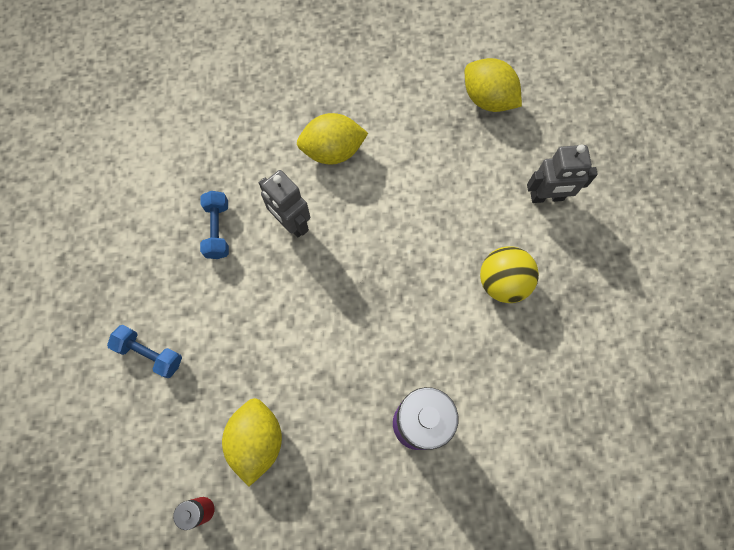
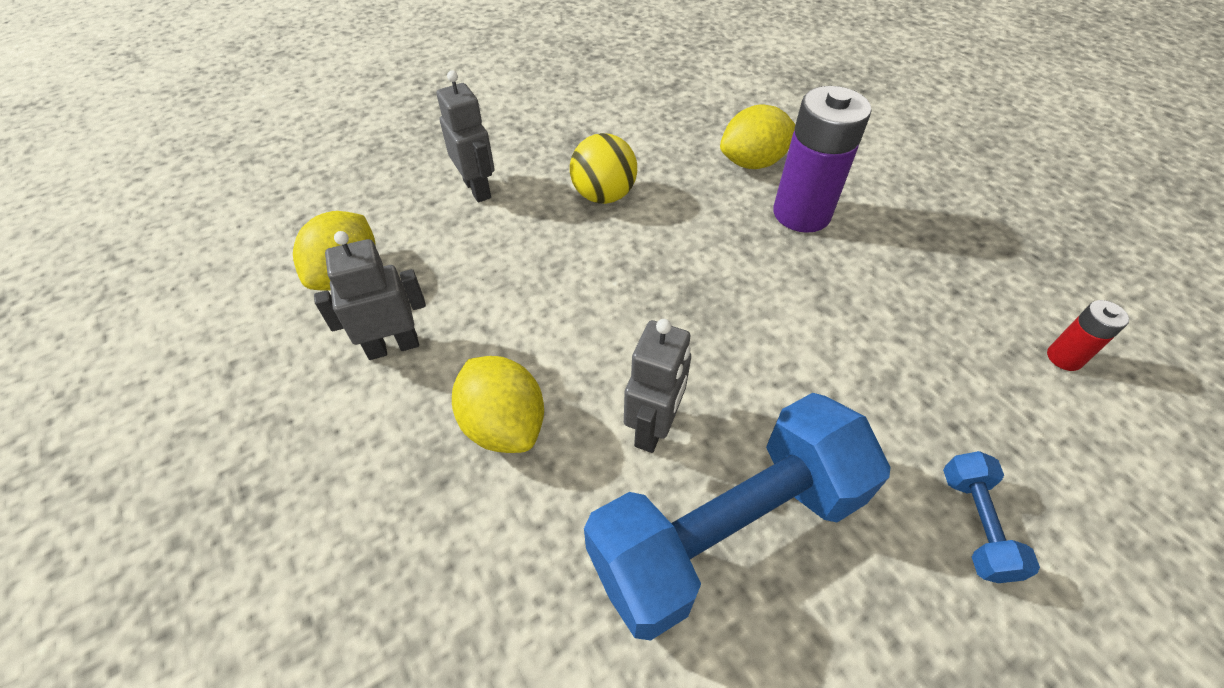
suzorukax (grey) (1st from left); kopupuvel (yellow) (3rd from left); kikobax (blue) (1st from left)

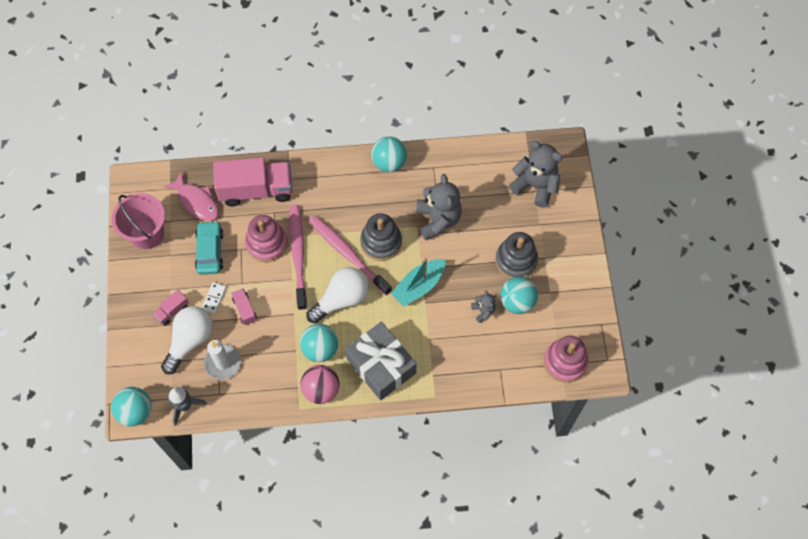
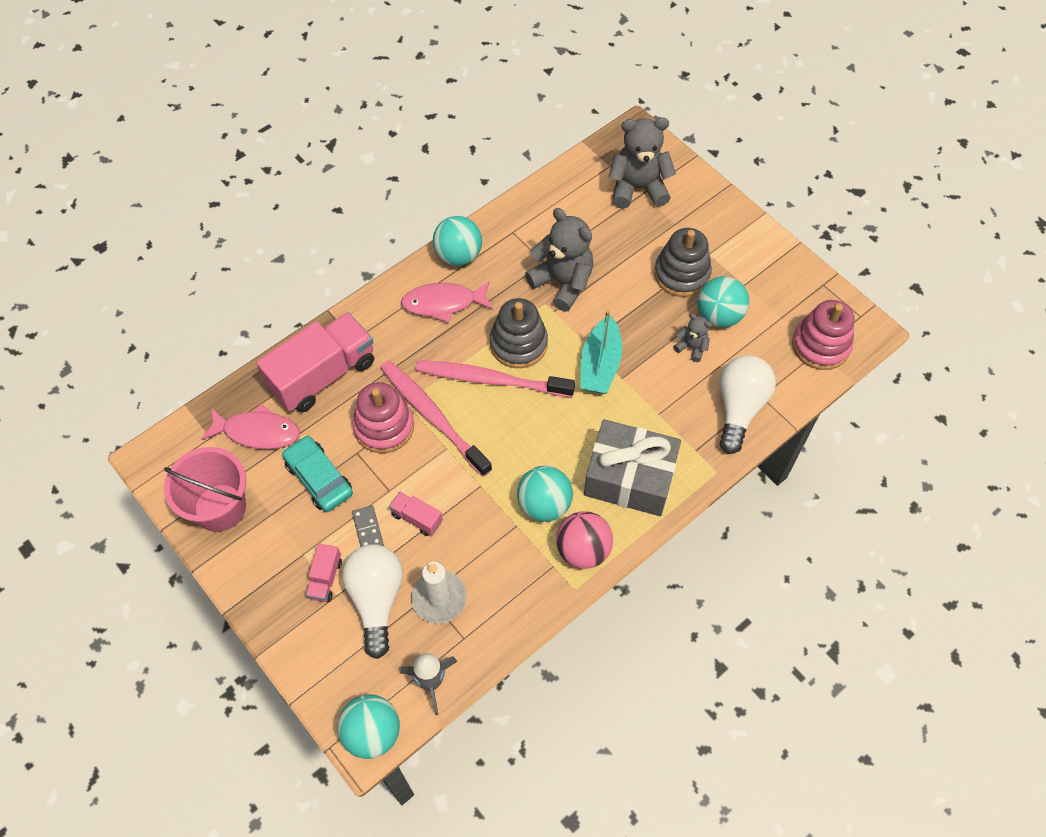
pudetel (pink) (2nd from left); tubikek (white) (2nd from left); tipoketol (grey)

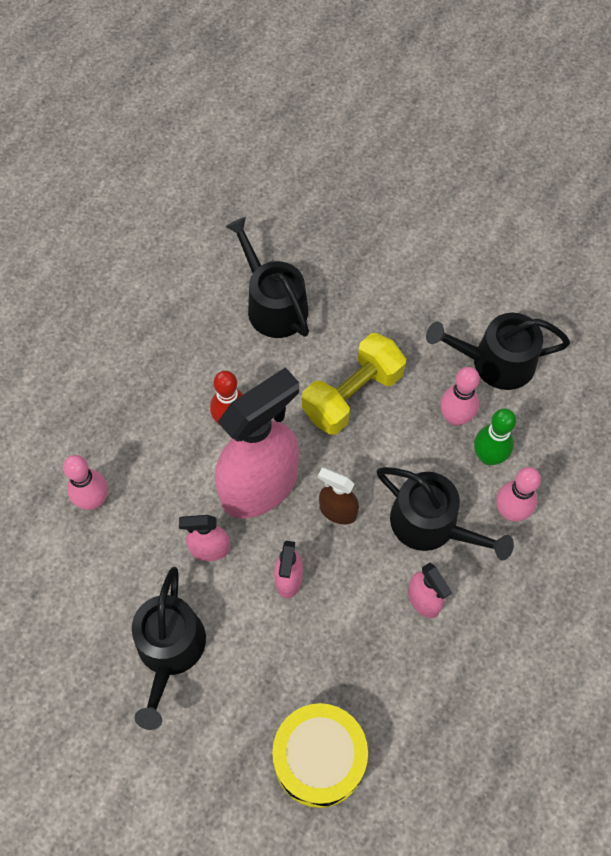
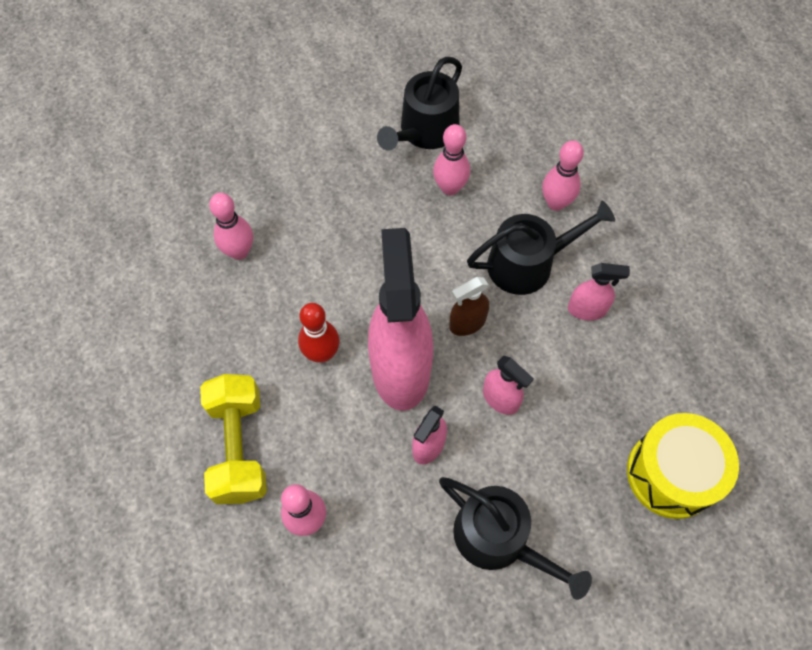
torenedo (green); kikobax (yellow); torenedo (pink) (1st from left)

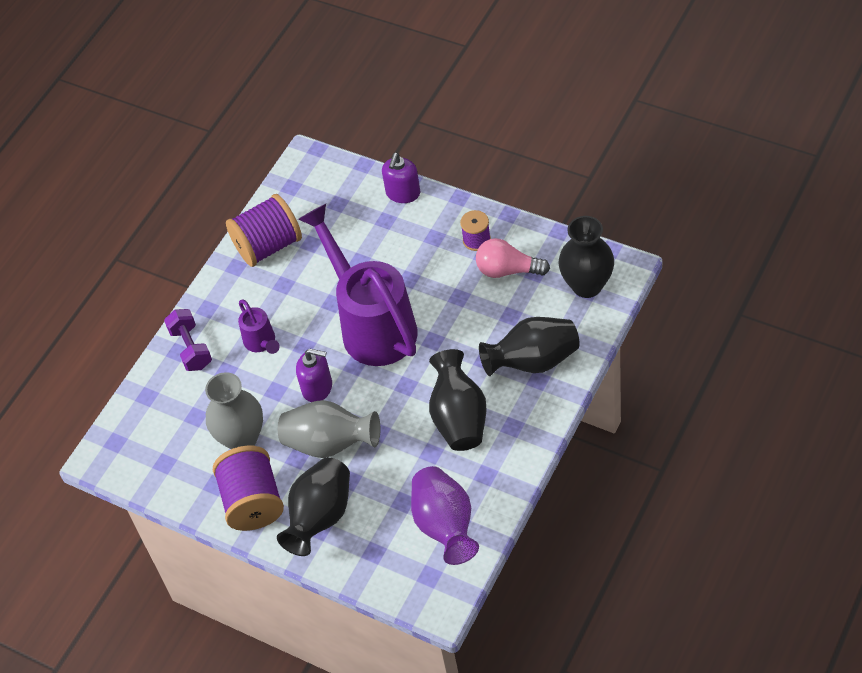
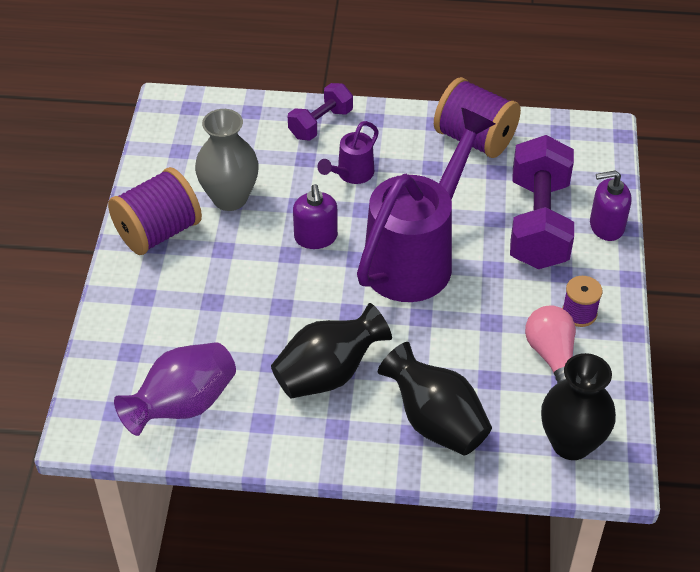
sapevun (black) (1st from left in the first image); sapevun (grey) (2nd from left in the first image); kikobax (purple) (2nd from left)

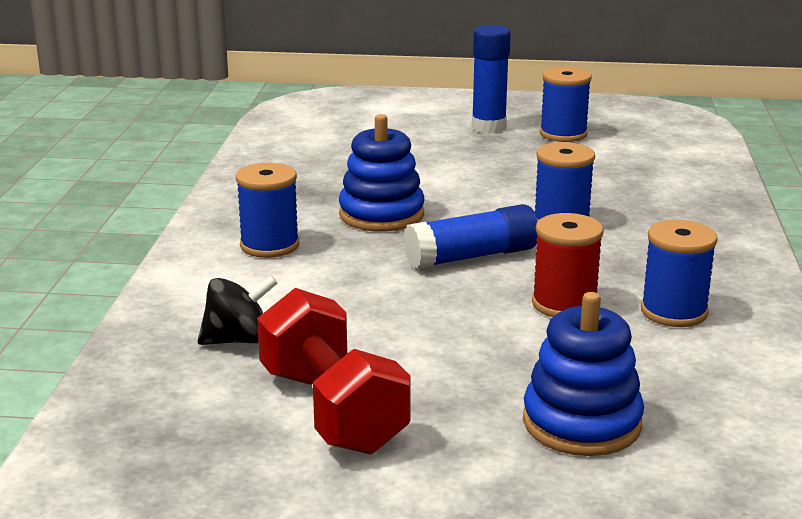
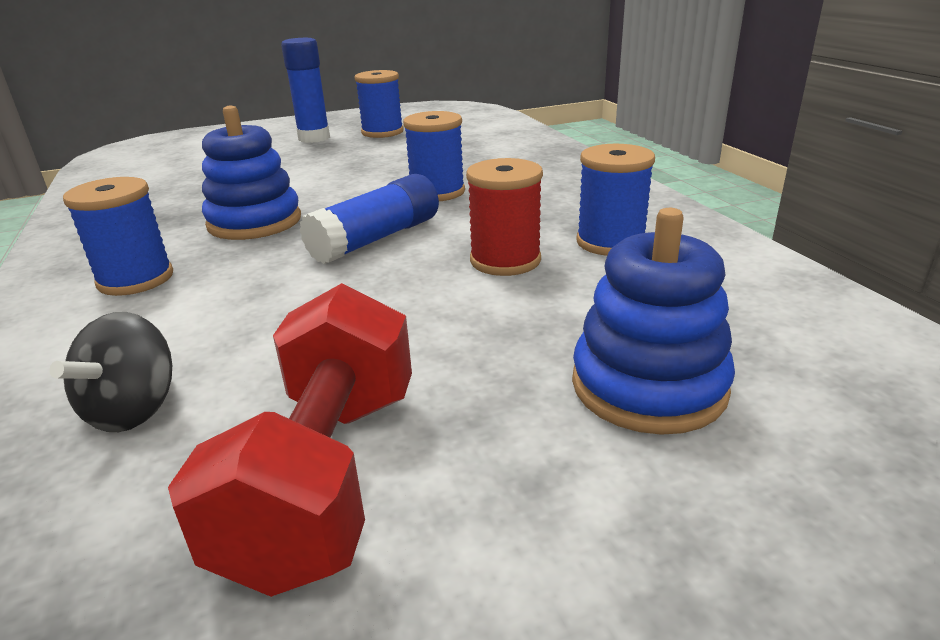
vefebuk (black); kikobax (red)

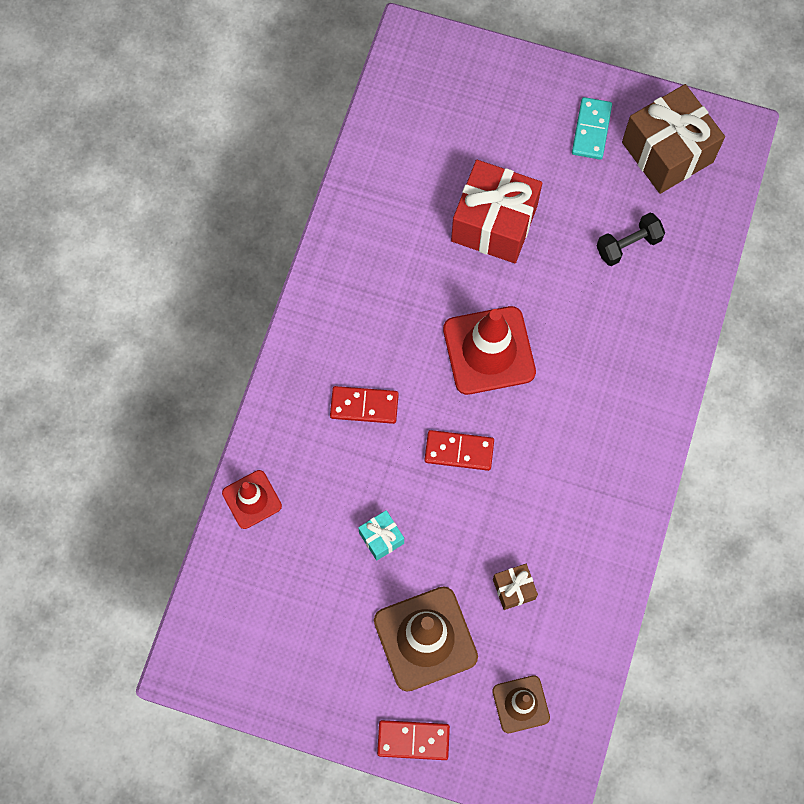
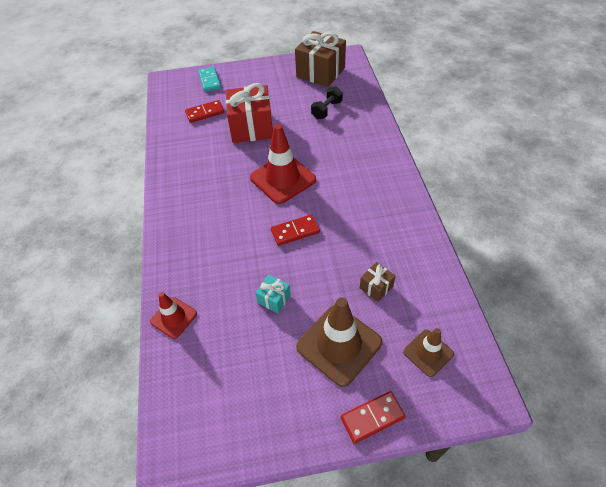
tipoketol (red) (1st from left); tipoketol (turquoise)

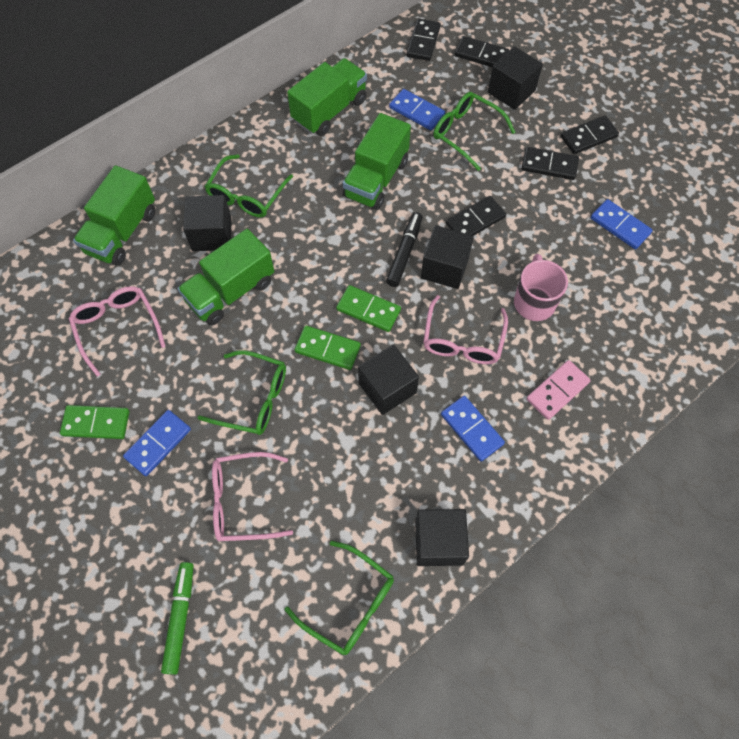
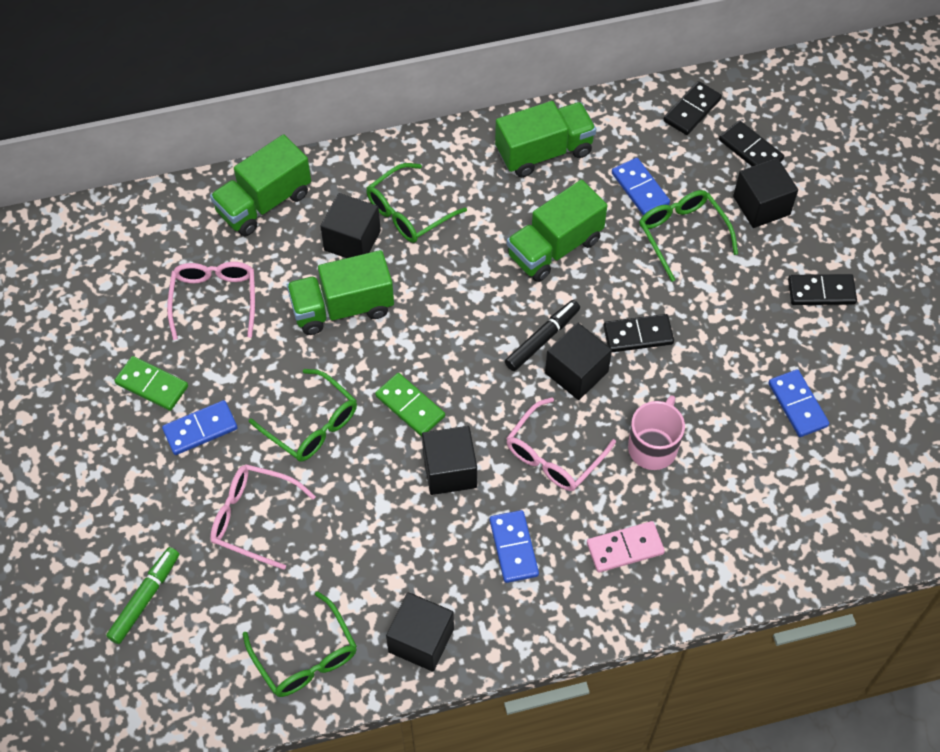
tipoketol (green) (3rd from left in the first image); tipoketol (black) (4th from left in the first image)

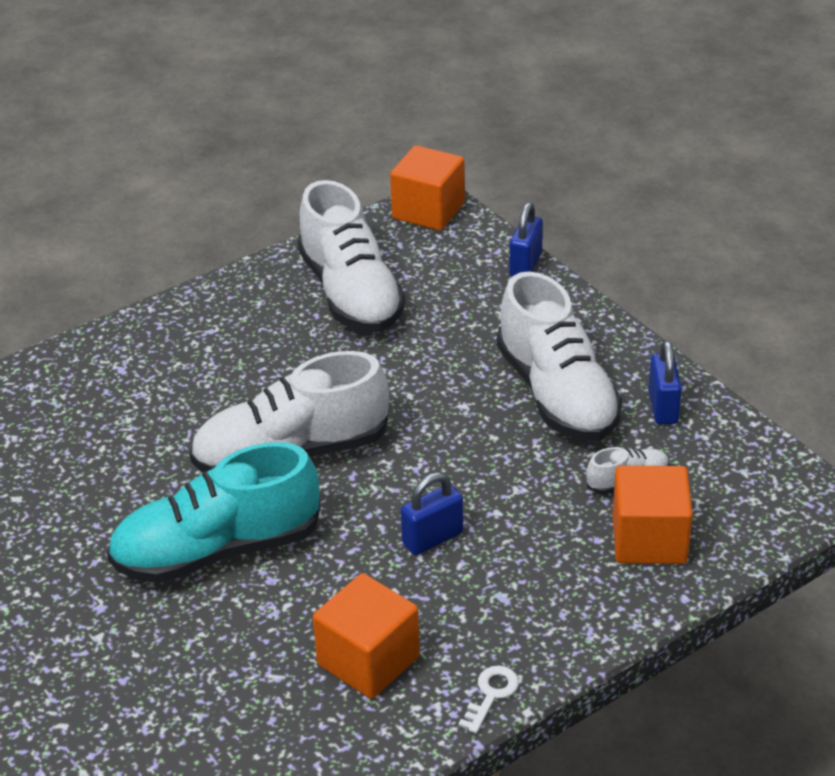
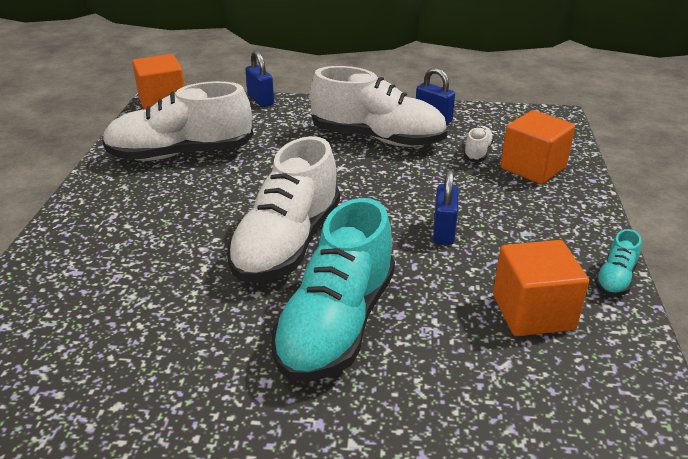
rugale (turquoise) (2nd from left); rugale (white) (1st from left)

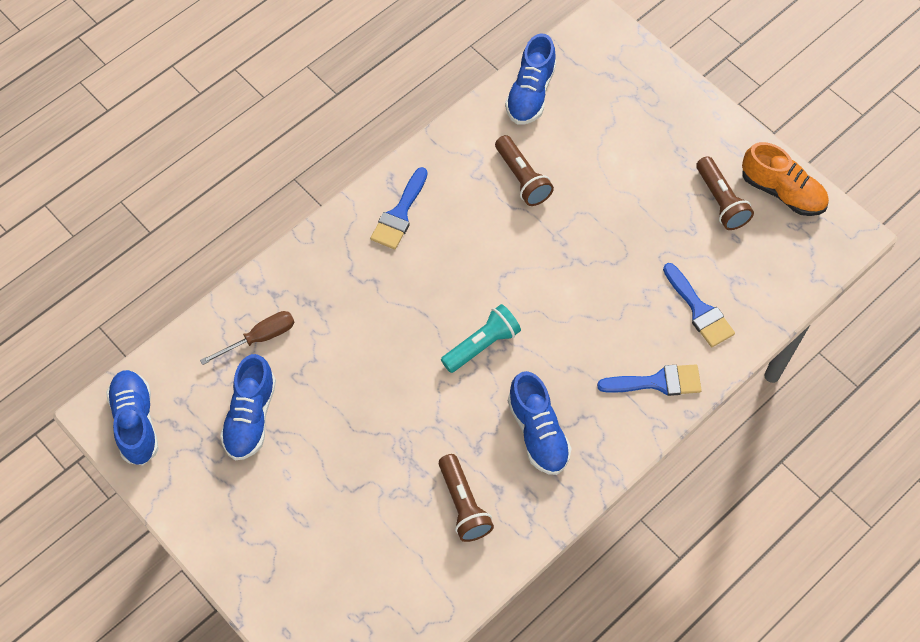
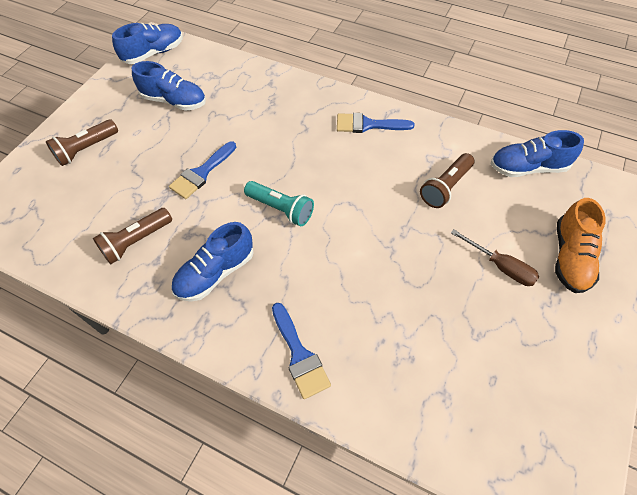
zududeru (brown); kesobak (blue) (1st from left); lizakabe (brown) (1st from left); rugale (orange); rugale (blue) (2nd from left)

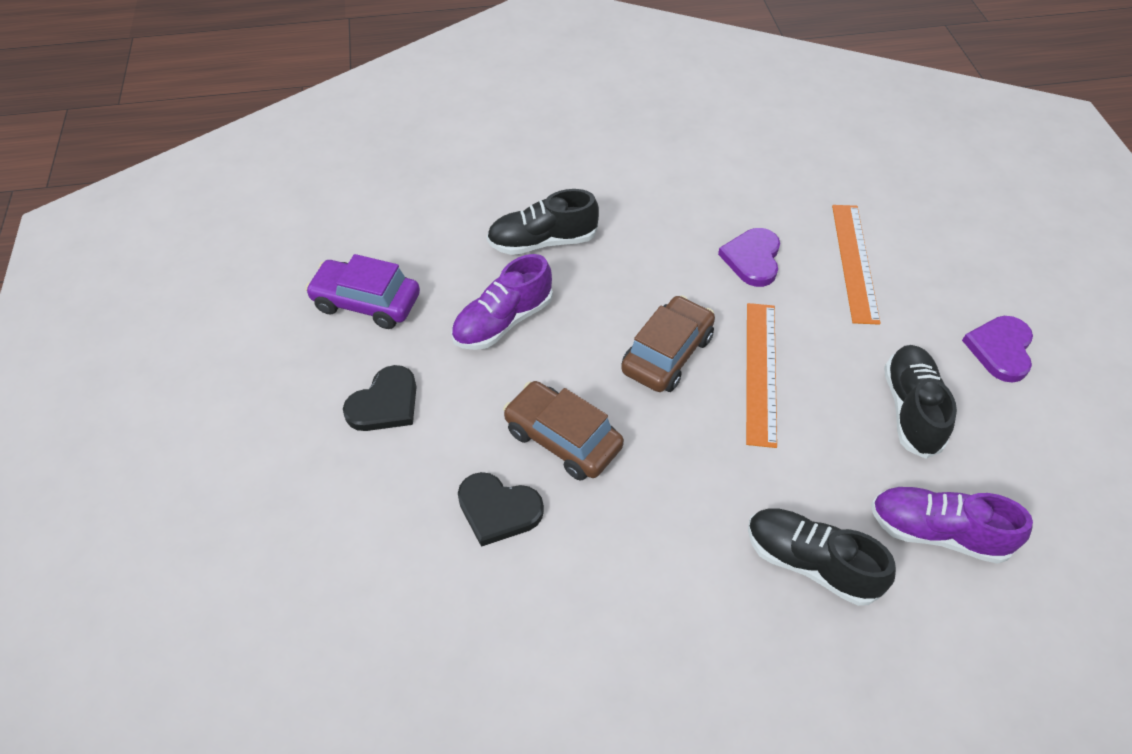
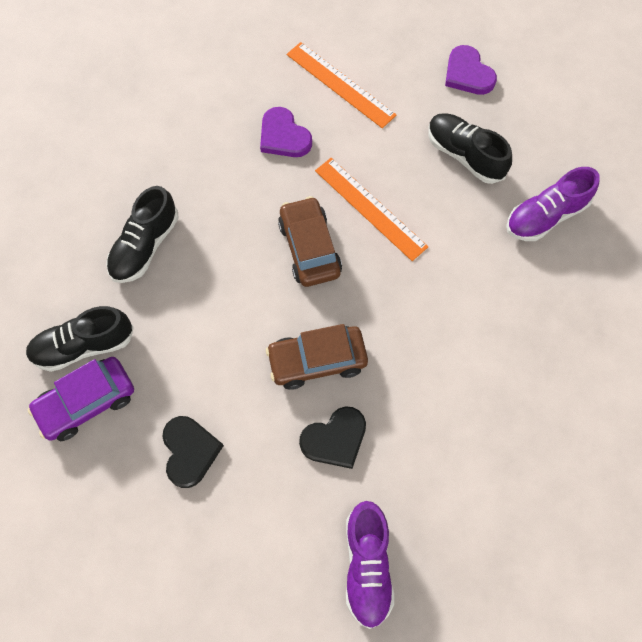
rugale (purple) (1st from left); rugale (black) (1st from left)

